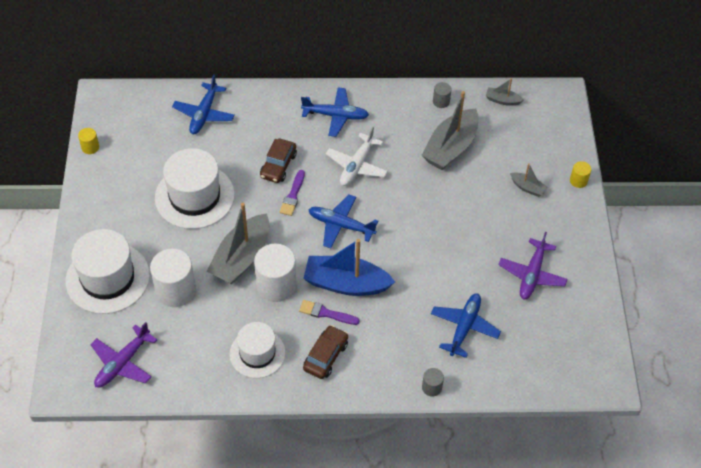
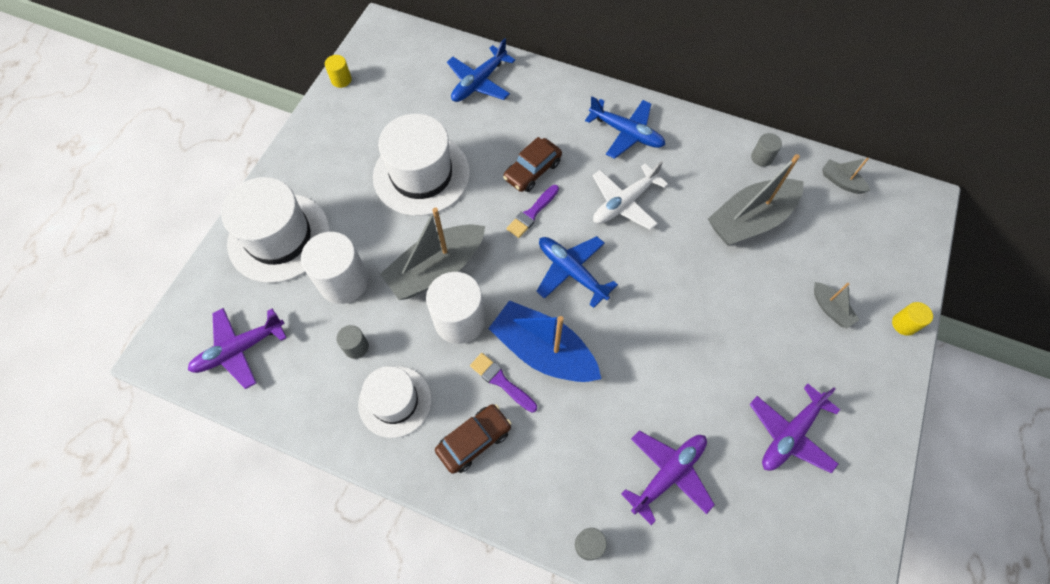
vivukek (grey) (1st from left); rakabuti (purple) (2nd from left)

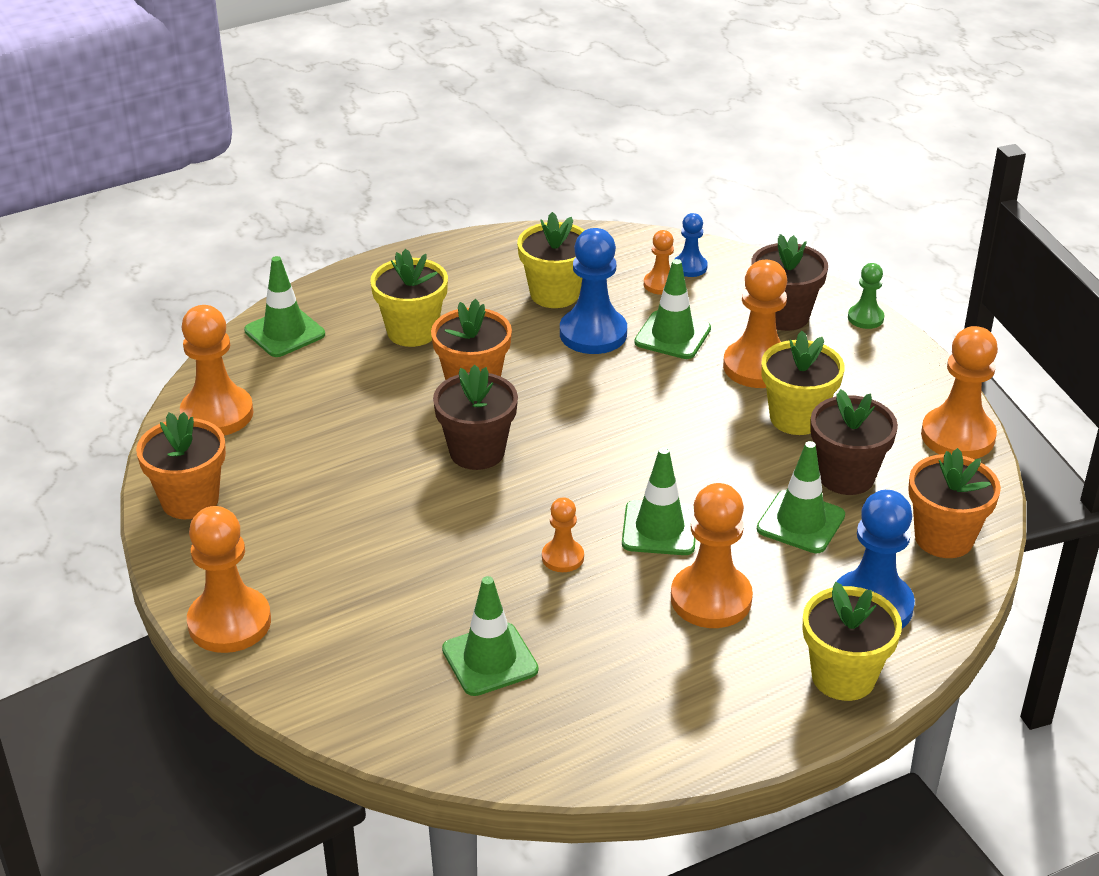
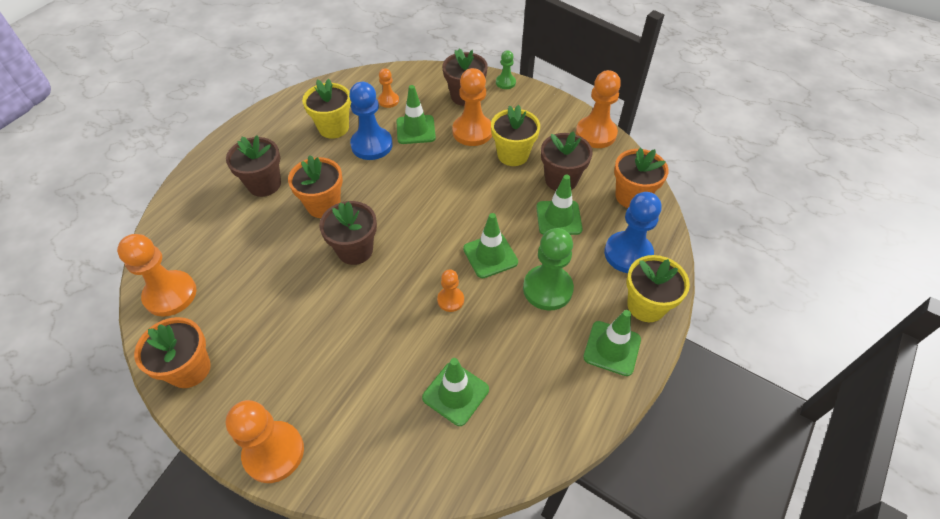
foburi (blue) (2nd from left in the first image); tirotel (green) (5th from left); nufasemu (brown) (1st from left); foburi (green) (2nd from left)

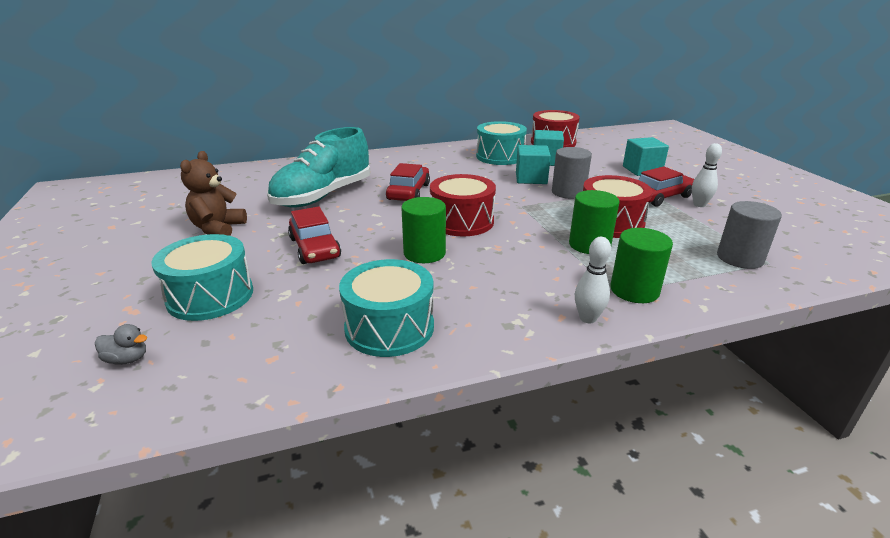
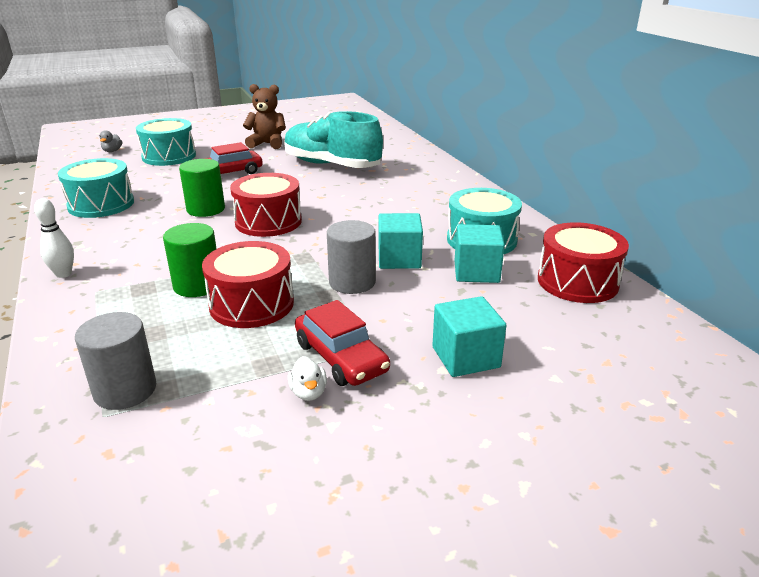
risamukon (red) (2nd from left in the first image); vivukek (green) (3rd from left in the first image); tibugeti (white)

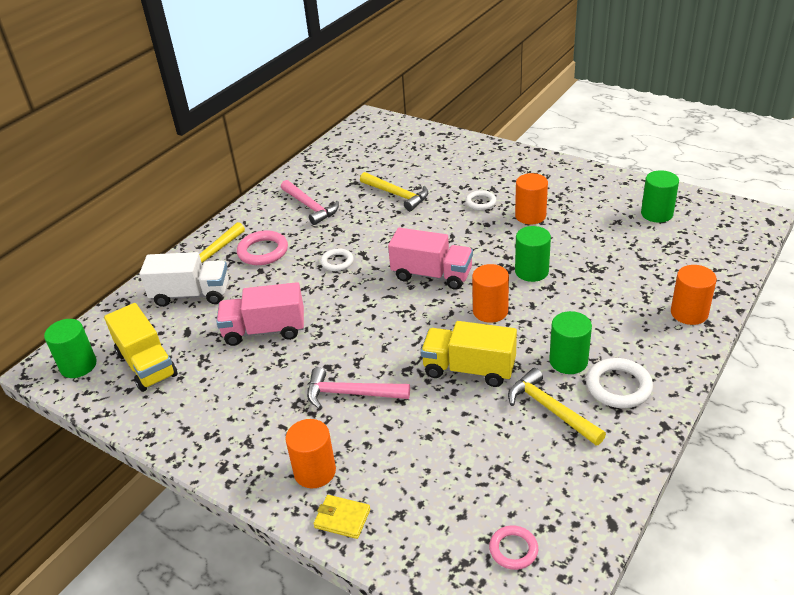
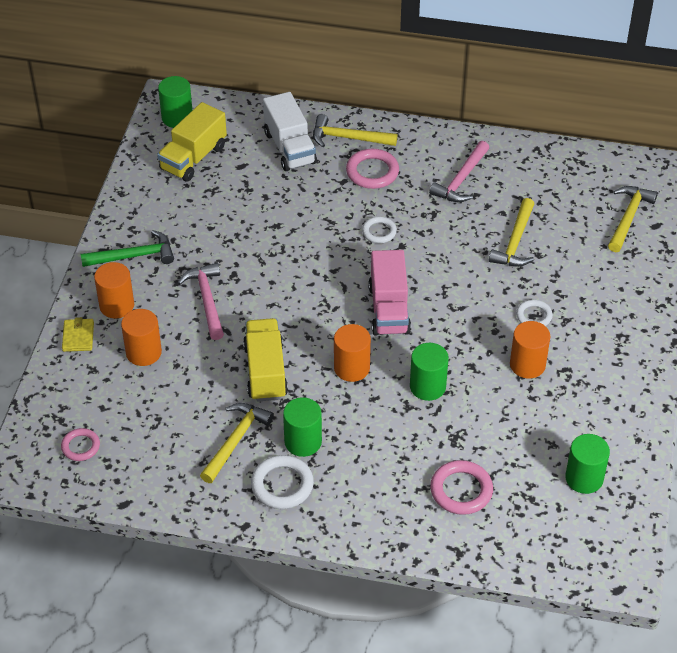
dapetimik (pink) (1st from left in the first image); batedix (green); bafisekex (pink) (3rd from left); batedix (yellow) (4th from left); vivukek (orange) (2nd from left)

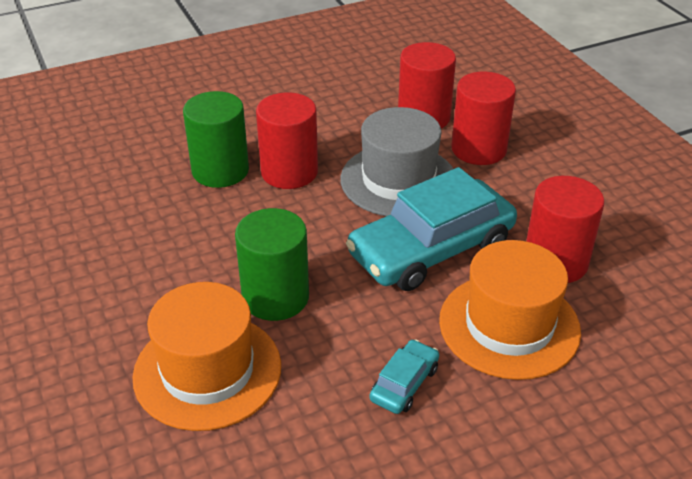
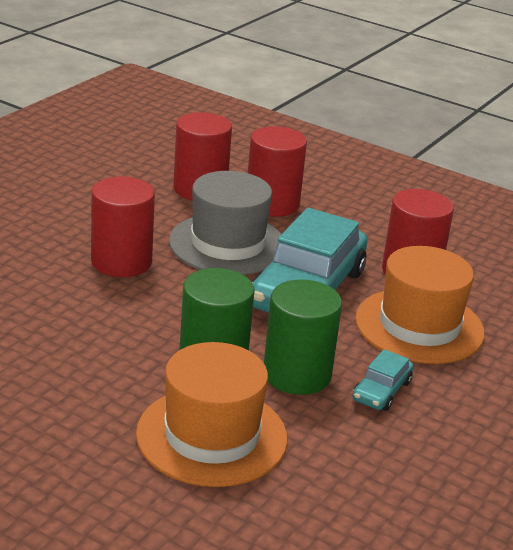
vivukek (green) (2nd from left); risamukon (turquoise) (2nd from left)

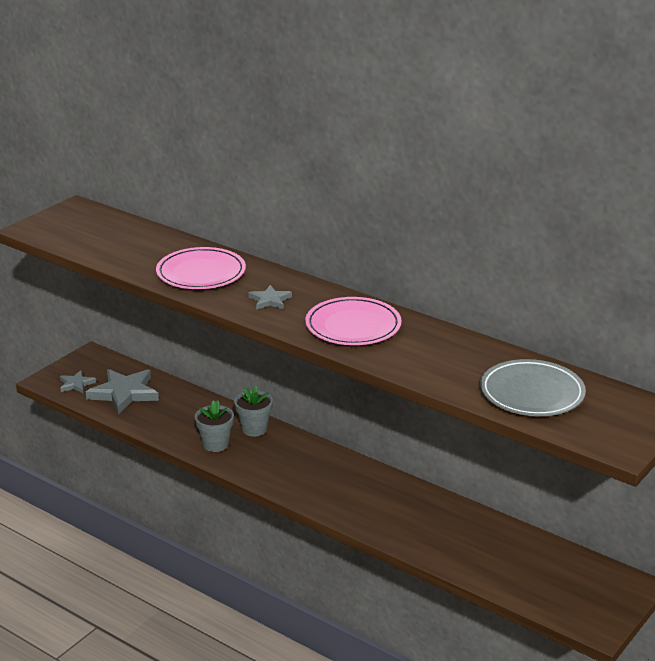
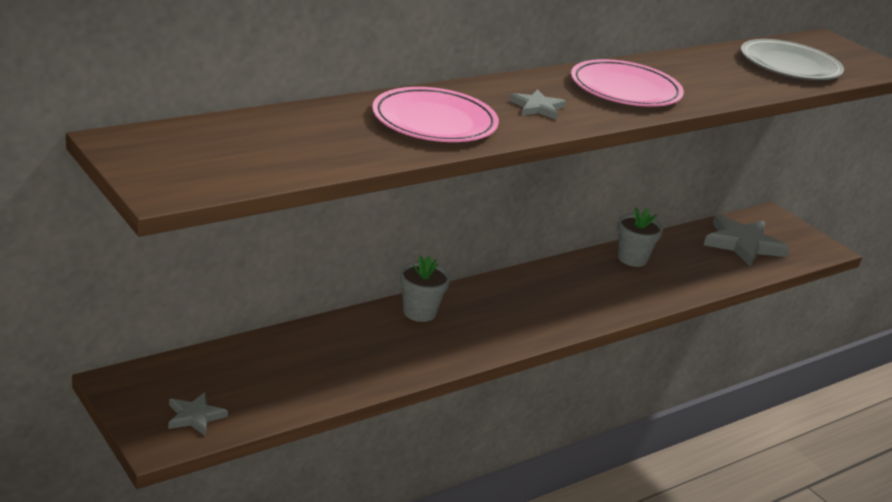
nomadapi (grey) (3rd from left); nufasemu (grey) (2nd from left)

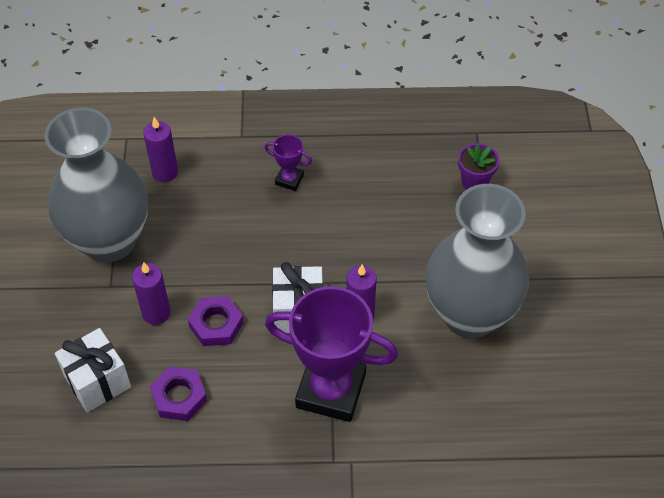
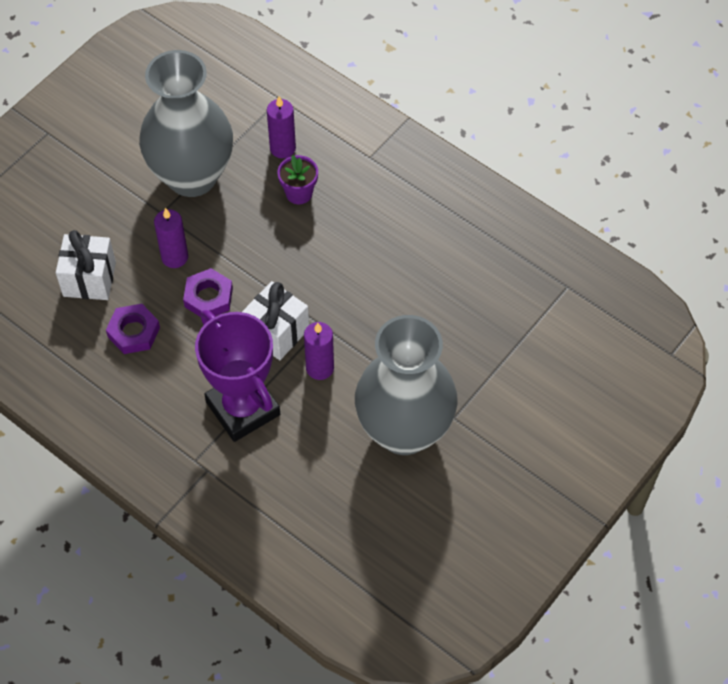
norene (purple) (1st from left in the first image); nufasemu (purple)

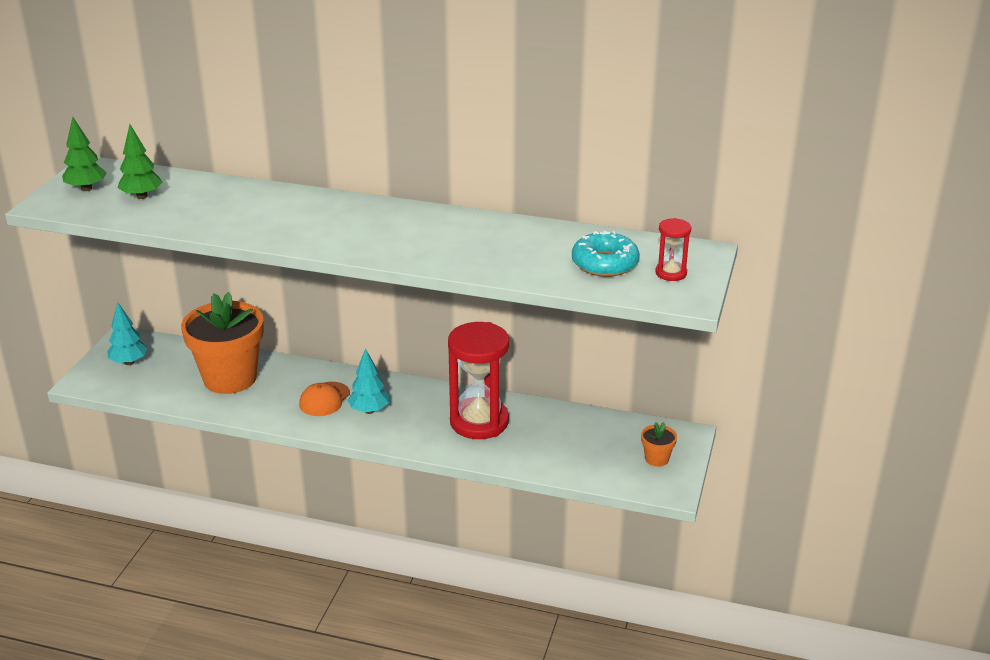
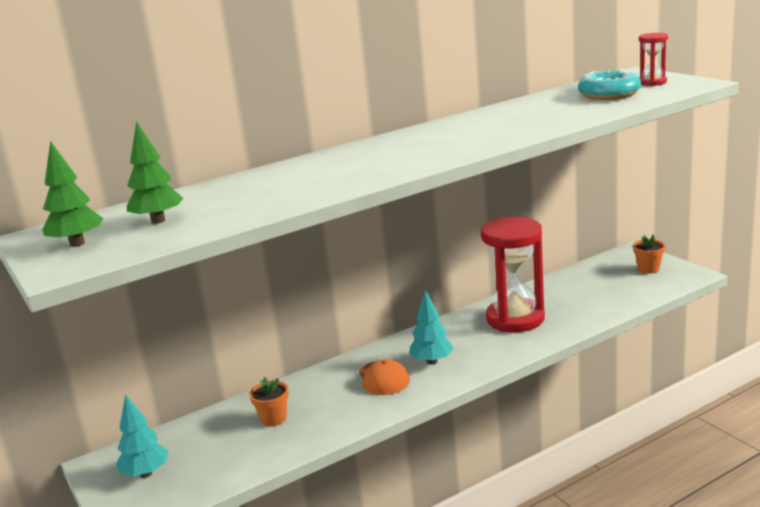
nufasemu (orange) (1st from left)

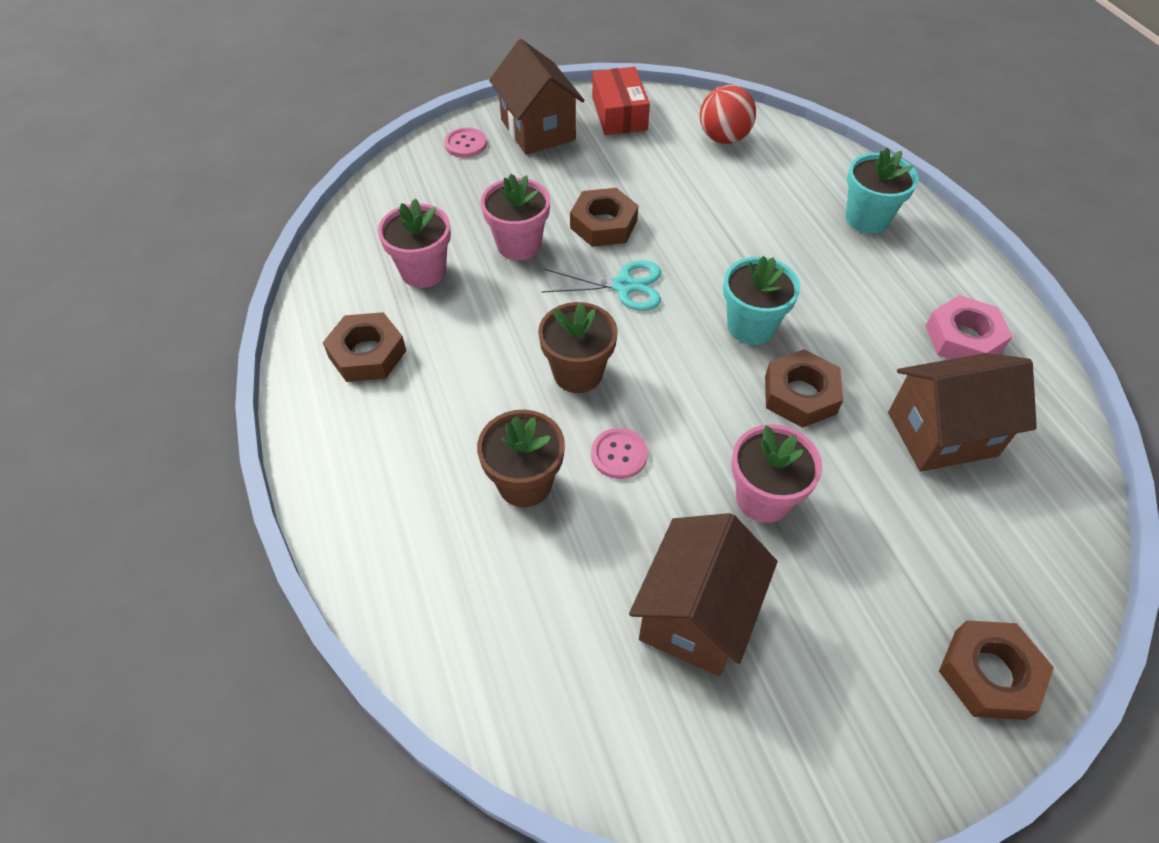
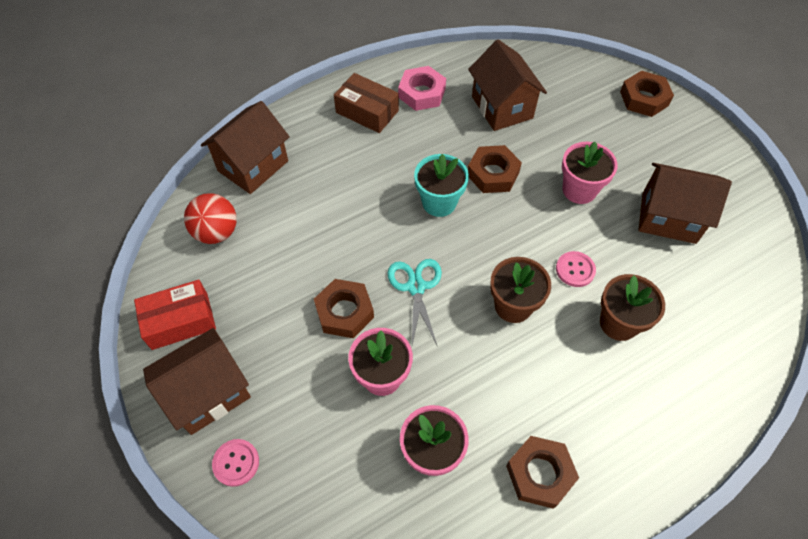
nufasemu (turquoise) (2nd from left in the first image); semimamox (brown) (2nd from left); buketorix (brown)

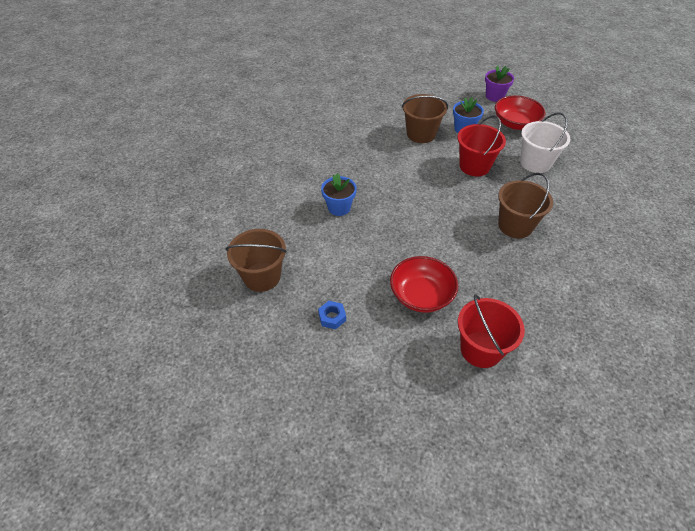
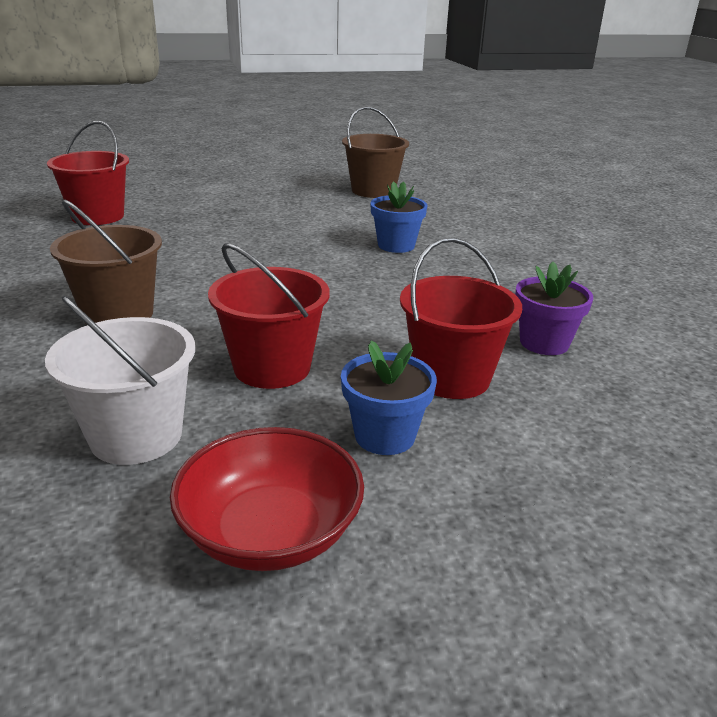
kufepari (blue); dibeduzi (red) (1st from left in the first image); nufasemu (purple); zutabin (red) (3rd from left)

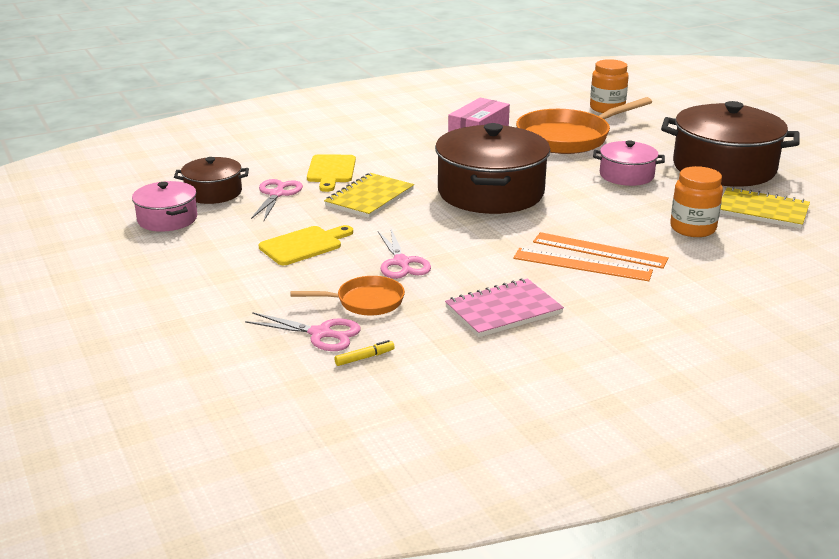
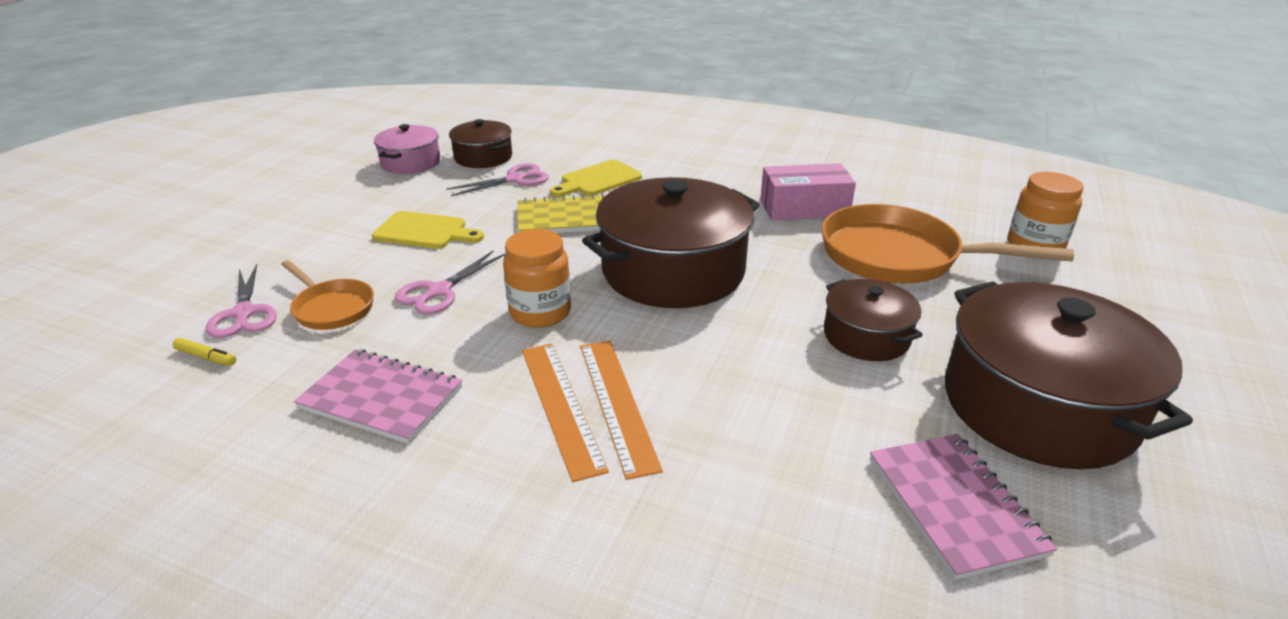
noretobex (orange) (1st from left); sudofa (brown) (3rd from left); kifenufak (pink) (2nd from left)

